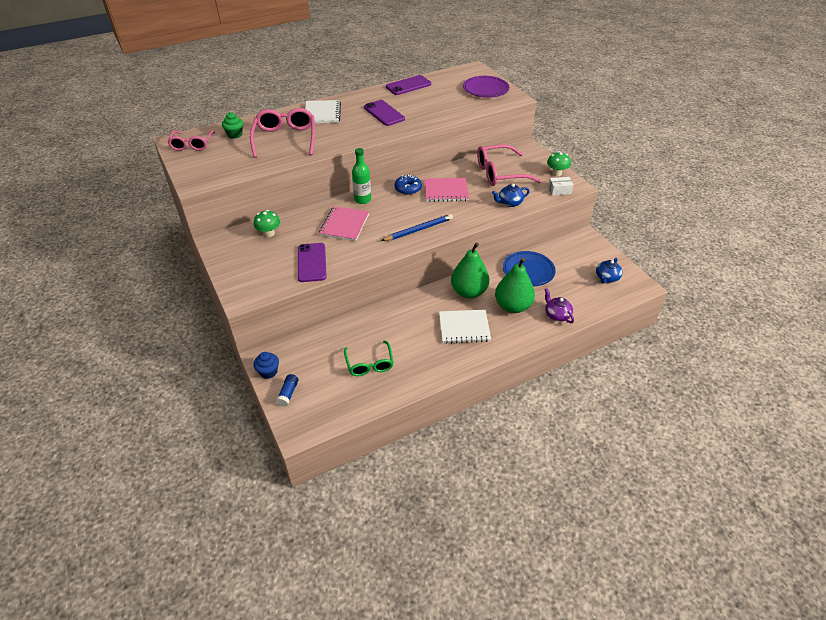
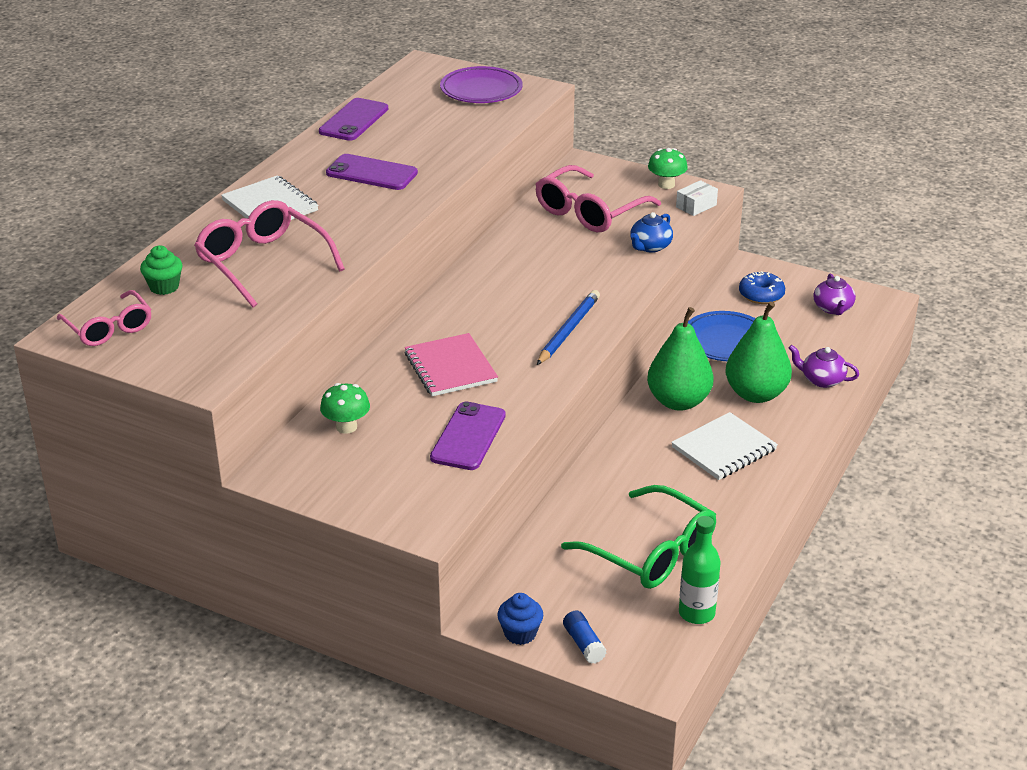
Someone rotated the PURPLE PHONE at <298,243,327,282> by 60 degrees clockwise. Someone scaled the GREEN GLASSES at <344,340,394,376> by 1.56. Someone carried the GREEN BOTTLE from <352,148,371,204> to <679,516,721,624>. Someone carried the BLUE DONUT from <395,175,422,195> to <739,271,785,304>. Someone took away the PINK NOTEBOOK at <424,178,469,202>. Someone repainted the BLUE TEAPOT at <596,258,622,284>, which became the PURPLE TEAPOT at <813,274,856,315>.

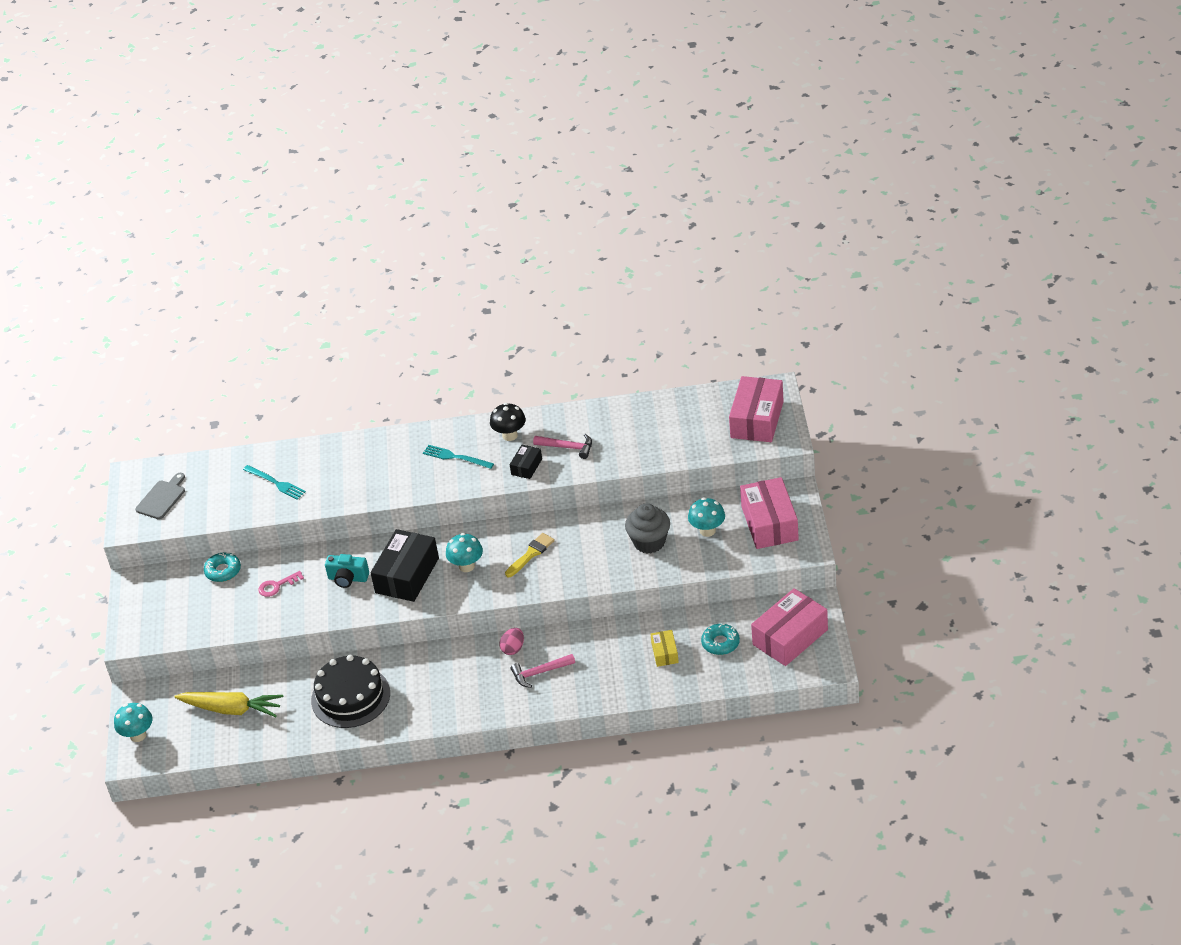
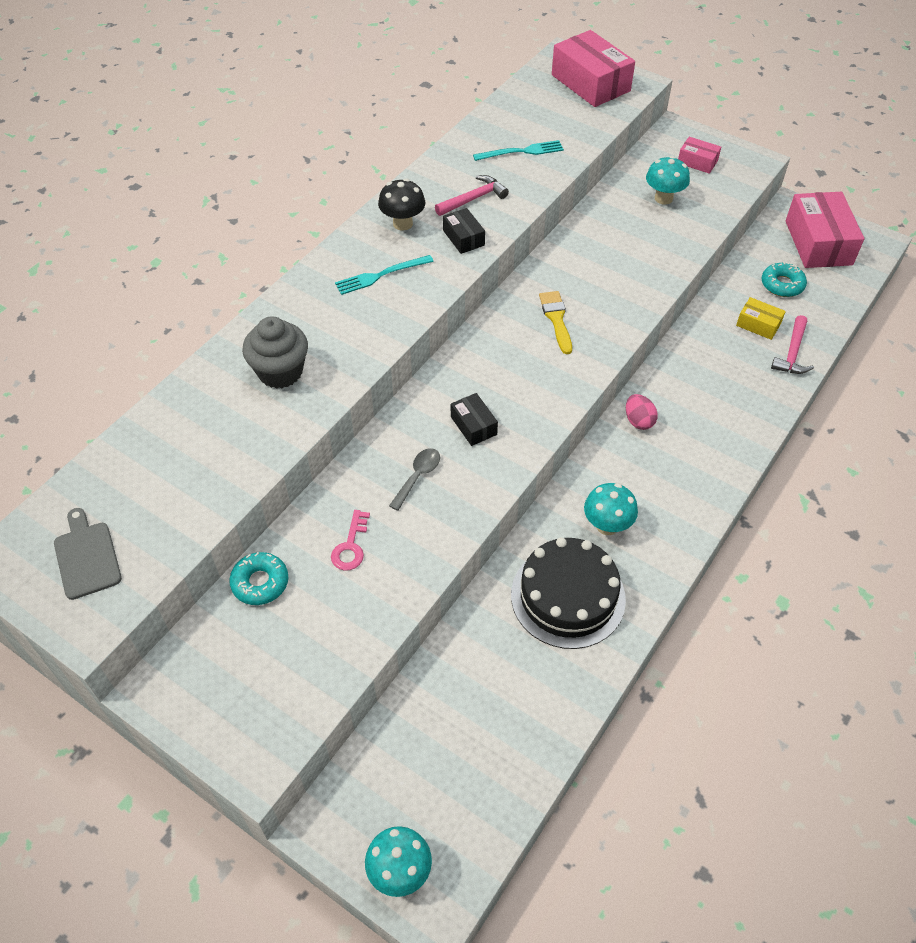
Someone took away the YELLOW CARROT at <174,692,283,717>. Someone carried the TURQUOISE FORK from <243,465,306,500> to <473,140,564,161>. Someone swapped the TURQUOISE CAMERA at <325,554,369,588> for the GREY SPOON at <389,448,440,511>. Someone scaled the BLACK BOX at <370,529,439,602> by 0.50. Someone carried the TURQUOISE MUSHROOM from <446,533,483,572> to <584,483,638,535>. Someone carried the PINK HAMMER from <511,654,575,688> to <771,315,814,374>. Someone carried the GREY CUPCAKE from <625,503,670,553> to <242,316,308,389>. Someone scaled the PINK BOX at <740,477,799,549> by 0.50.

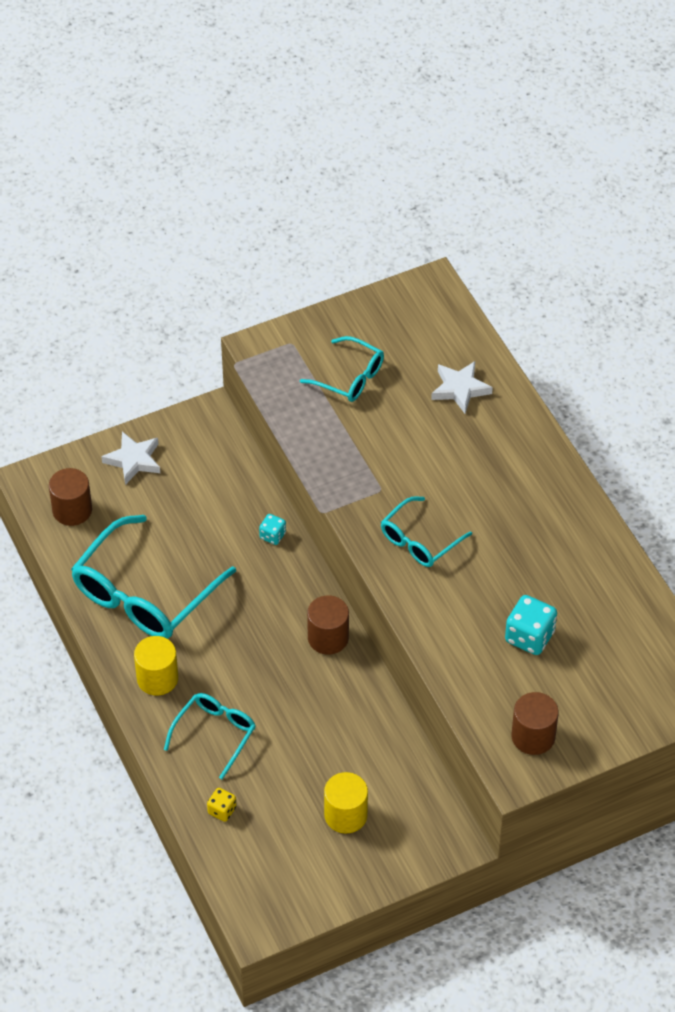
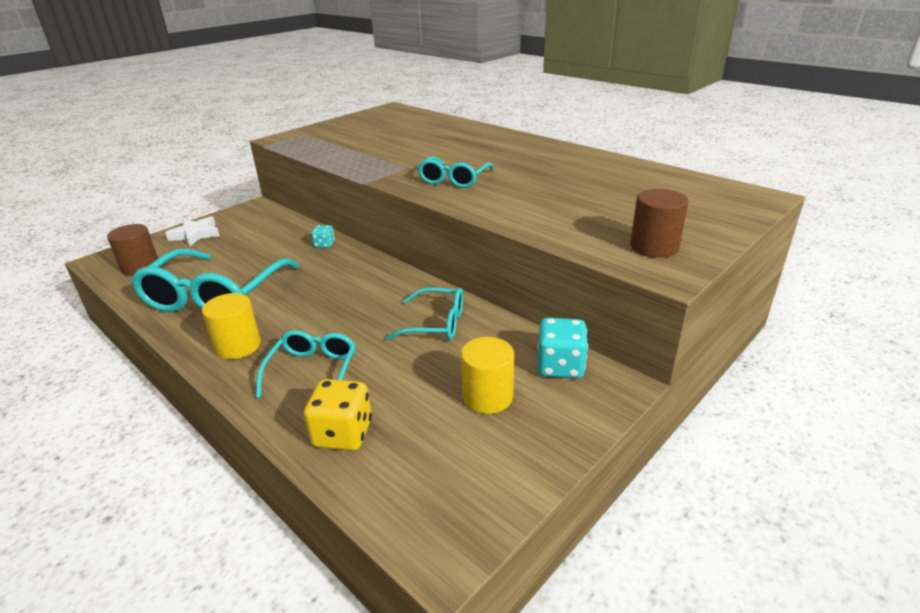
Someone scaled the YELLOW DICE at <207,788,237,822> by 1.79. Someone carried the TURQUOISE GLASSES from <300,336,384,402> to <385,287,463,340>. Someone took away the BROWN CYLINDER at <307,595,349,655>. Someone took away the WHITE STAR at <431,361,493,413>. Someone carried the TURQUOISE DICE from <505,595,557,655> to <537,318,588,379>.

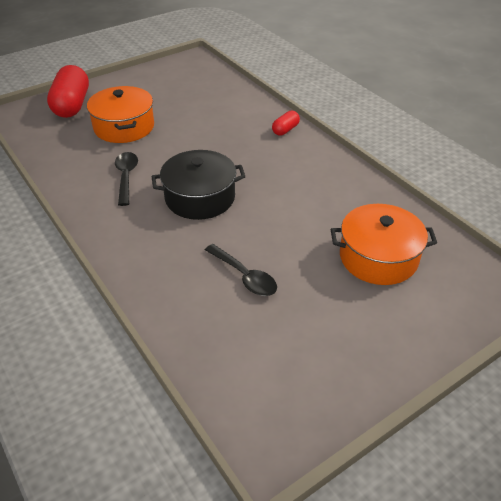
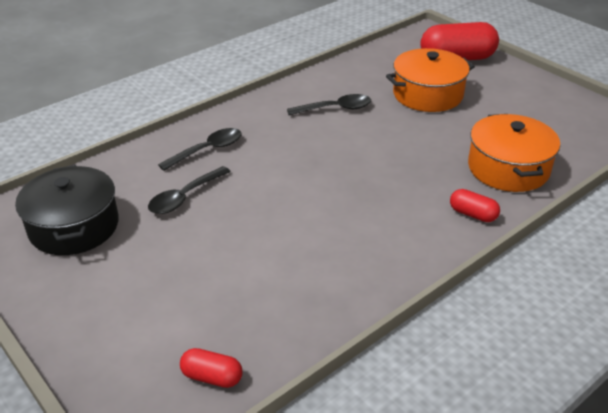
Someone carried the BLACK POT from <152,150,245,220> to <15,165,119,255>. Someone carried the ORANGE POT from <331,204,437,285> to <468,114,560,192>. Someone put down the BLACK SPOON at <158,128,242,171>. Someone put down the RED CAPSULE at <180,348,243,388>.

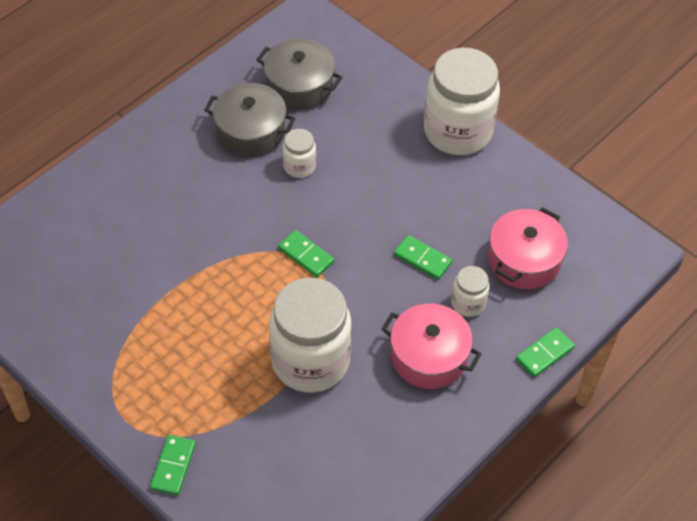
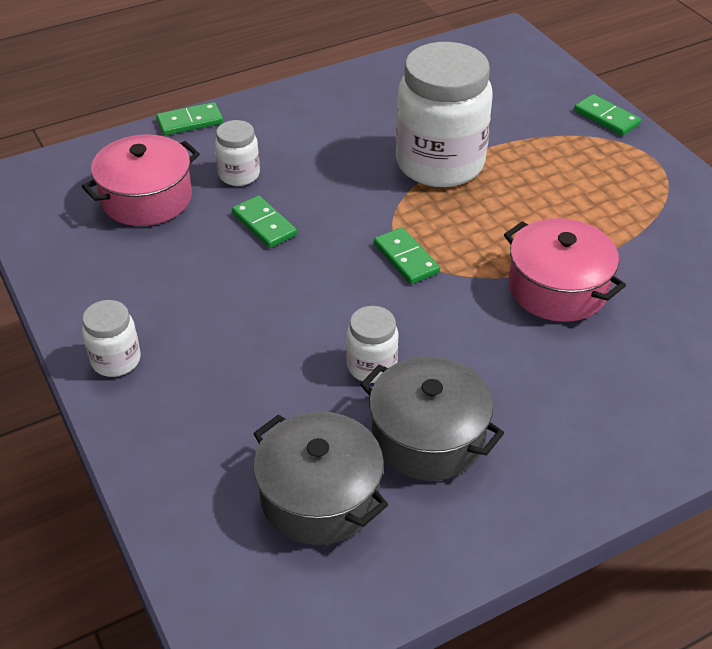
Someone rotated the GREEN DOMINO at <150,435,196,495> by 75 degrees counterclockwise. Someone carried the PINK POT from <382,304,481,389> to <504,218,626,322>. Someone scaled the WHITE JAR at <424,48,500,155> by 0.46.

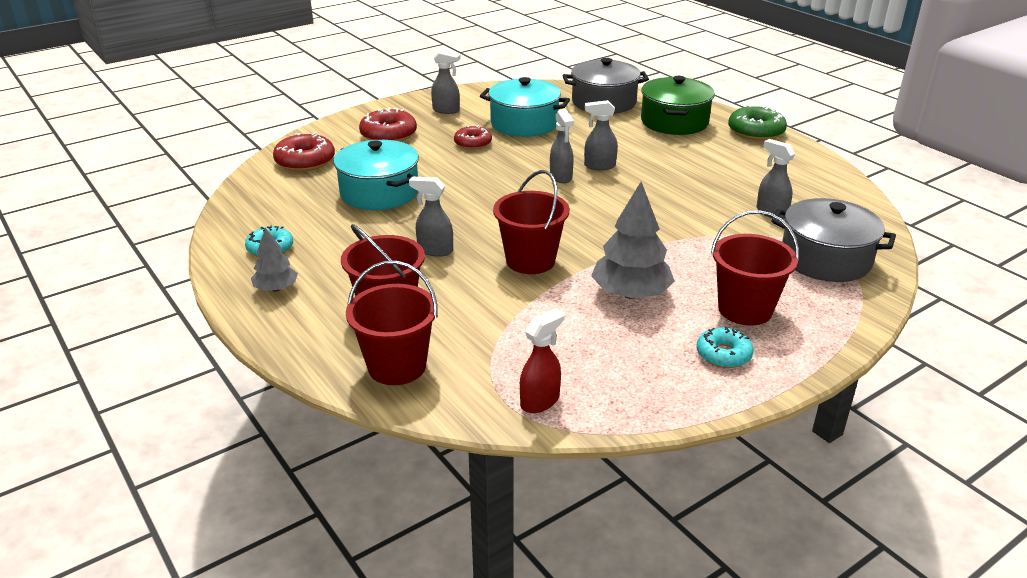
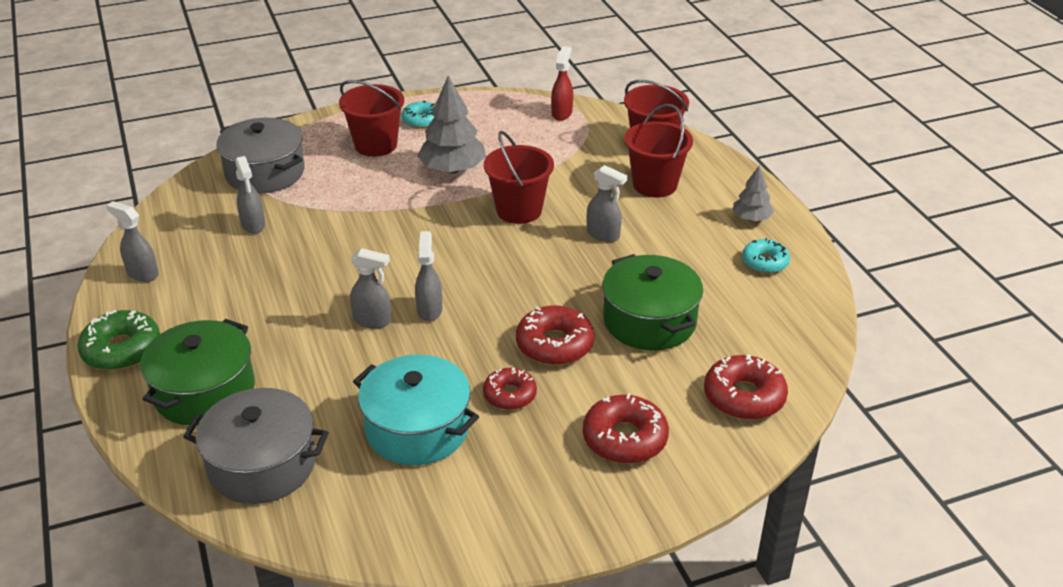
Someone repainted the TURQUOISE POT at <334,140,419,210>, which became the GREEN POT at <602,254,703,350>. Someone carried the GREY SPRAY BOTTLE from <431,50,461,114> to <106,201,159,282>. Someone rotated the RED SPRAY BOTTLE at <520,308,565,413> by 135 degrees clockwise. Someone put down the RED DONUT at <516,305,594,365>.

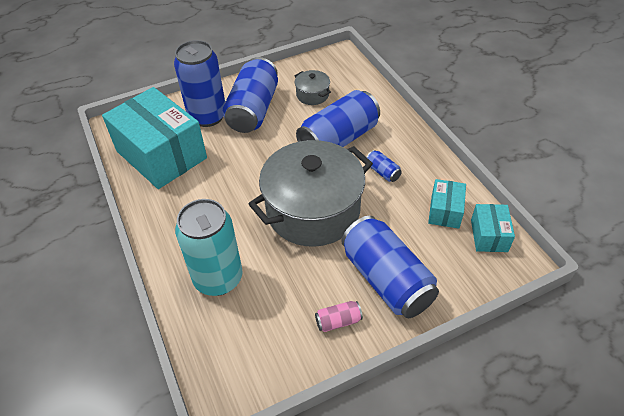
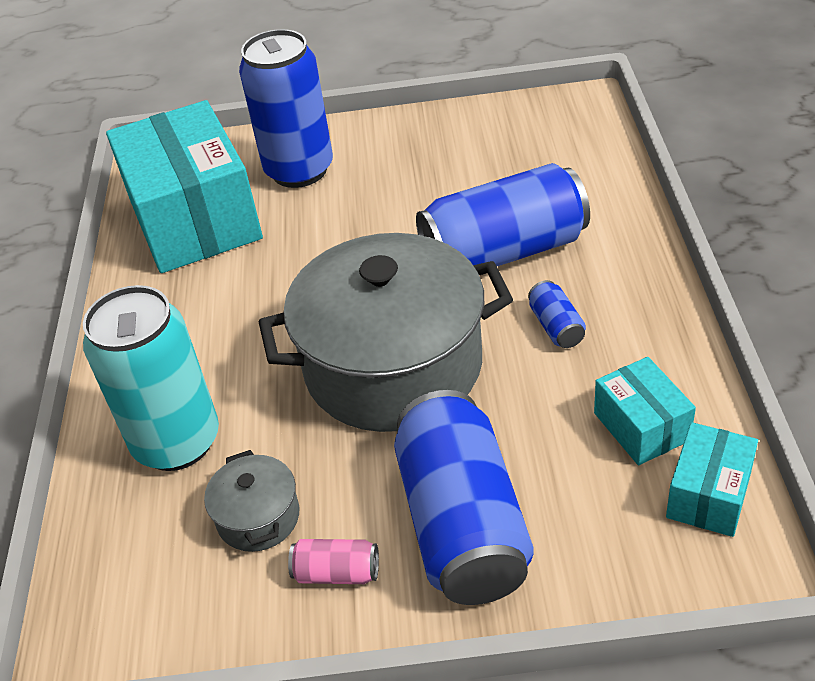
Someone took away the BLUE CAN at <223,57,278,133>. Someone carried the GREY POT from <294,70,331,105> to <204,450,299,552>. Someone rotated the TURQUOISE BOX at <428,179,466,229> by 60 degrees counterclockwise.

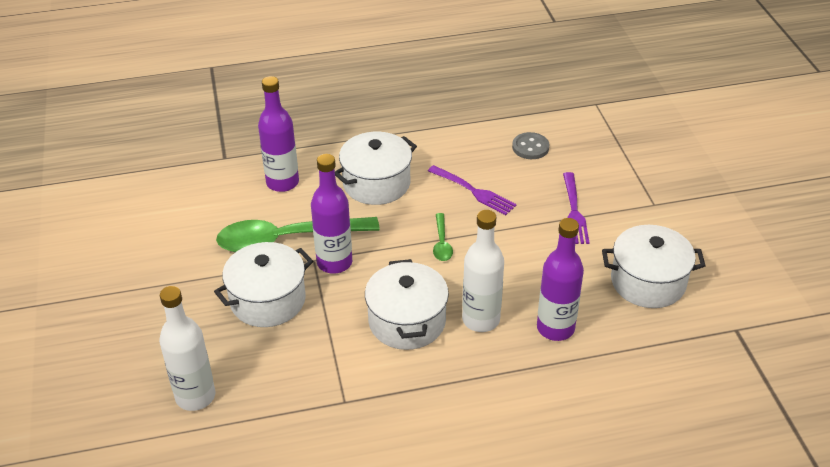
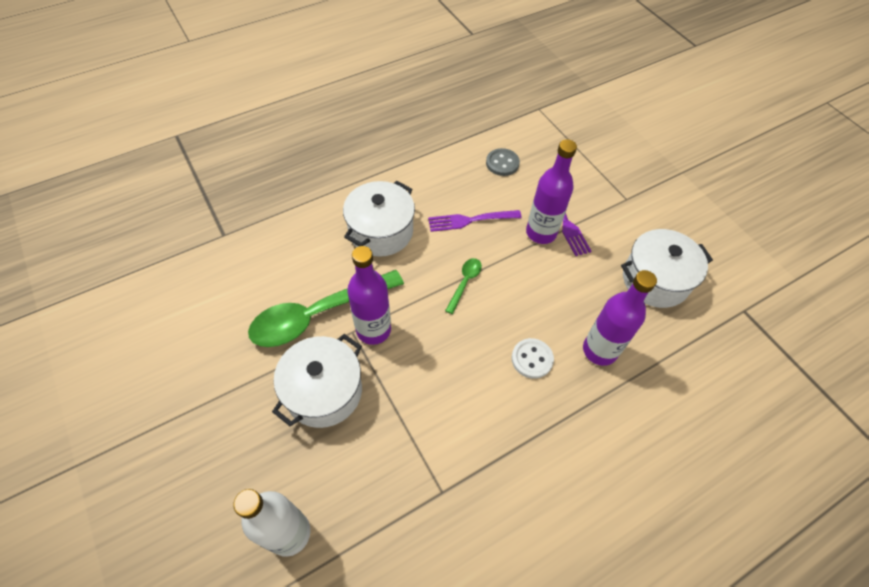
Someone carried the PURPLE BOTTLE from <258,76,299,192> to <526,139,577,244>. Someone took away the WHITE POT at <365,259,449,350>. Someone rotated the PURPLE FORK at <428,165,517,215> by 150 degrees clockwise. Someone rotated the GREEN SPOON at <433,213,453,261> by 135 degrees counterclockwise. Someone swapped the WHITE BOTTLE at <462,210,504,332> for the WHITE BUTTON at <512,338,554,379>.

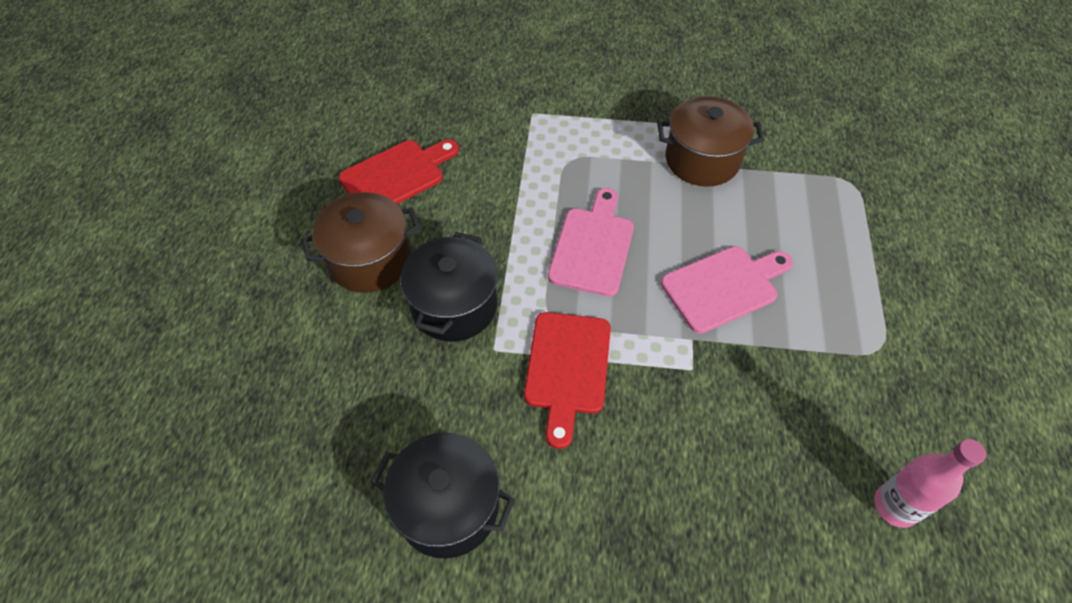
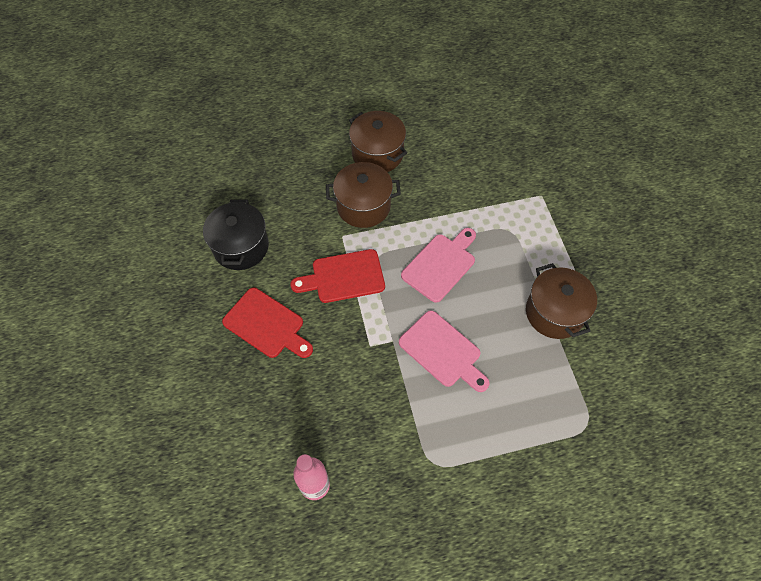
Someone carried the RED CUTTING BOARD from <339,140,459,204> to <222,288,313,358>. Someone repainted the BLACK POT at <400,232,498,342>, which became the BROWN POT at <326,162,401,228>. Someone rotated the PINK CUTTING BOARD at <548,188,634,296> by 45 degrees counterclockwise.

